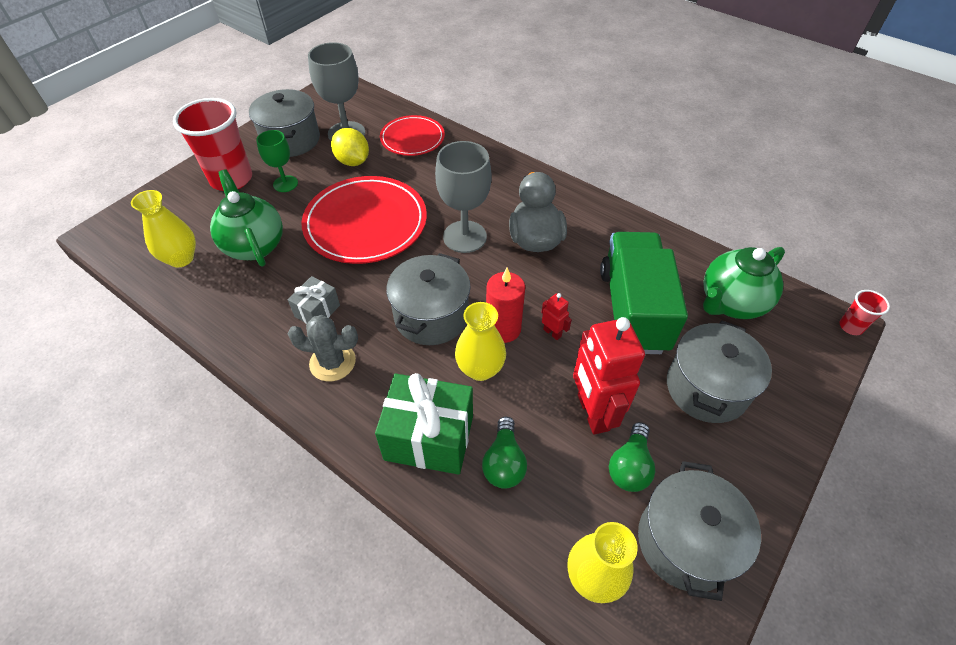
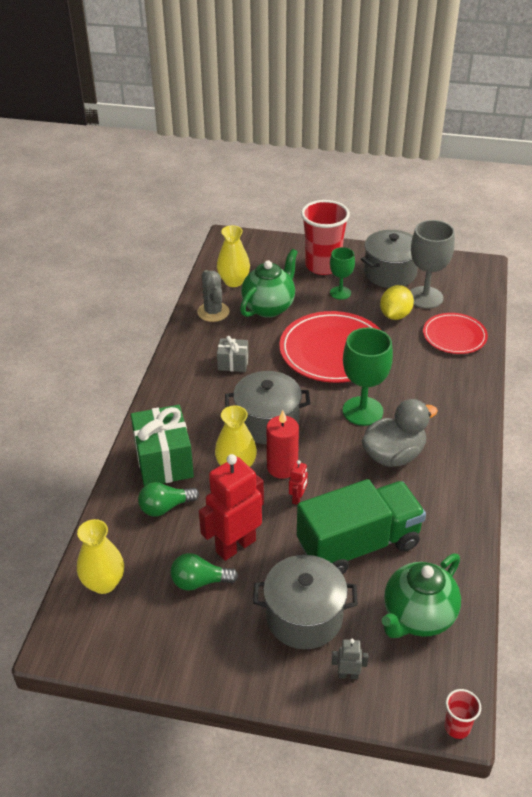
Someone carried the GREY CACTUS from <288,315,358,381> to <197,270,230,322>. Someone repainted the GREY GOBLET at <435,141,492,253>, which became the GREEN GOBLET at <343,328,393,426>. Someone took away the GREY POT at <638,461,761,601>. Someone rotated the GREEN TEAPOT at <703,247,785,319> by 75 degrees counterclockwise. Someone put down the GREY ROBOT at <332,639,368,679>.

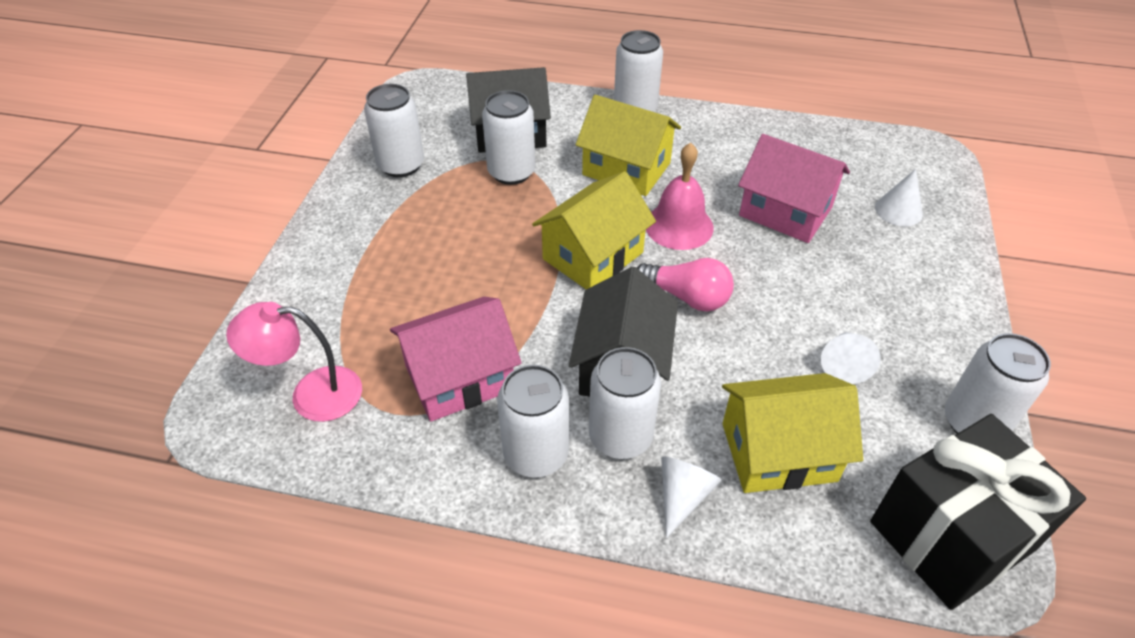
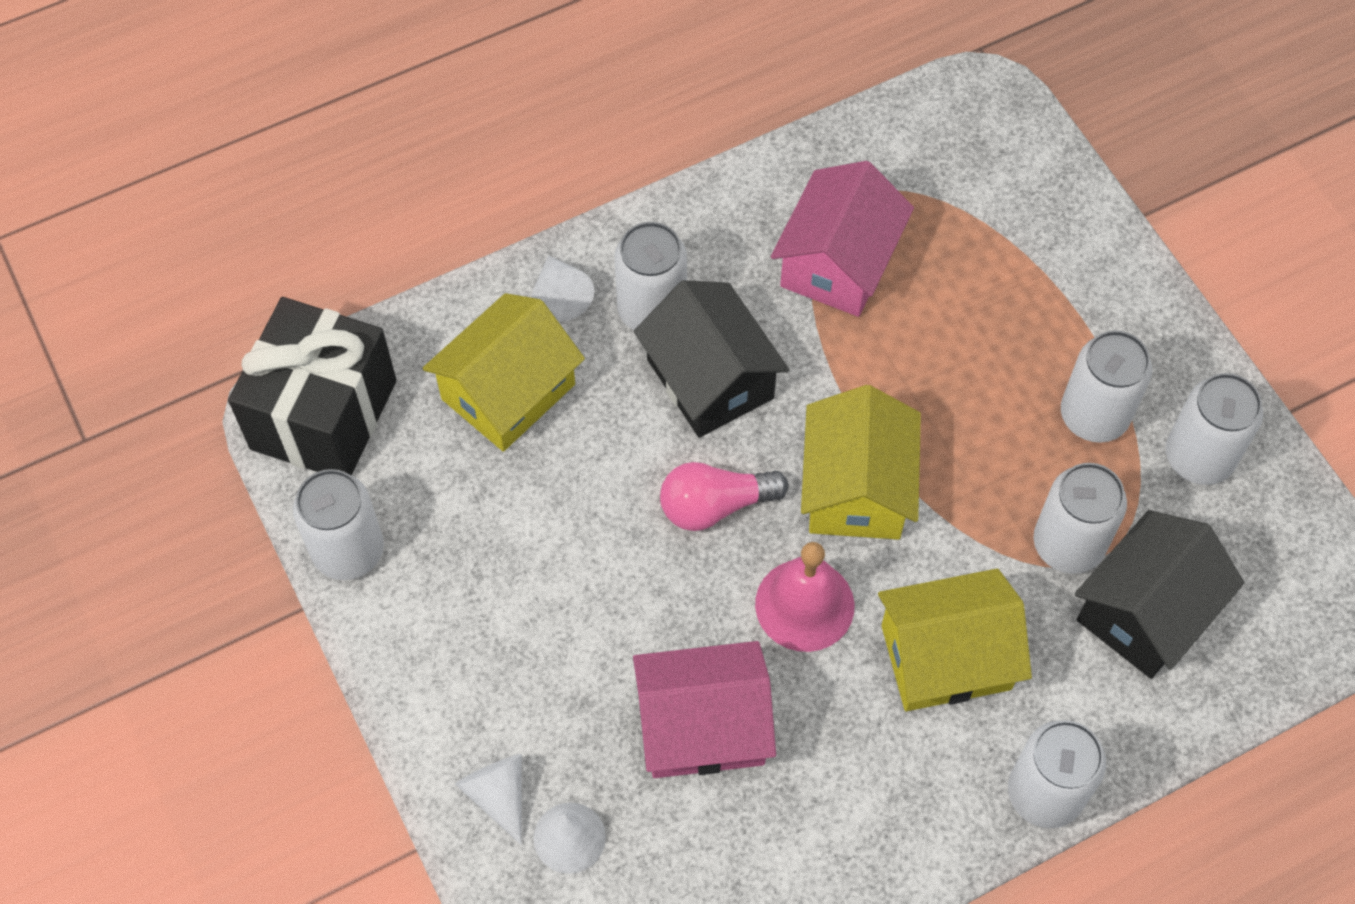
Someone took away the PINK LAMP at <226,302,362,422>. Someone carried the WHITE CAN from <497,364,569,478> to <1061,330,1152,443>. Someone carried the WHITE CONE from <821,332,881,384> to <455,754,522,845>.

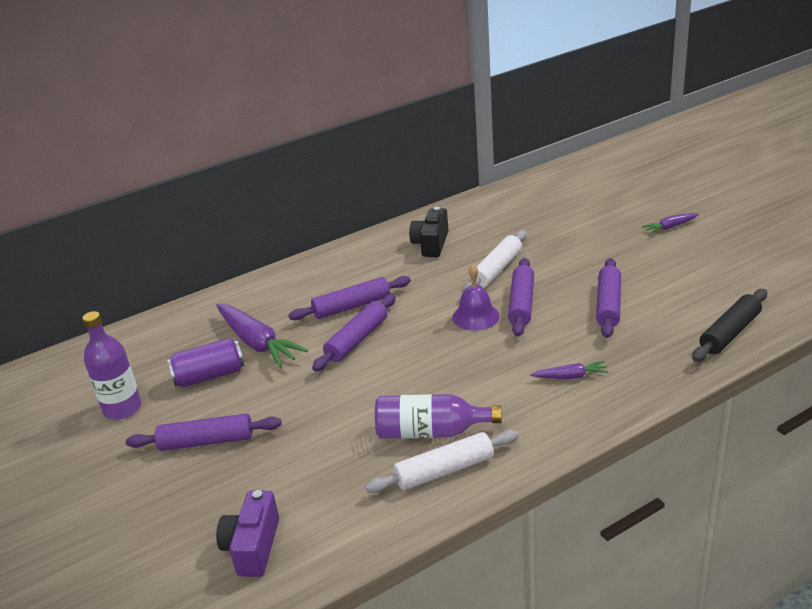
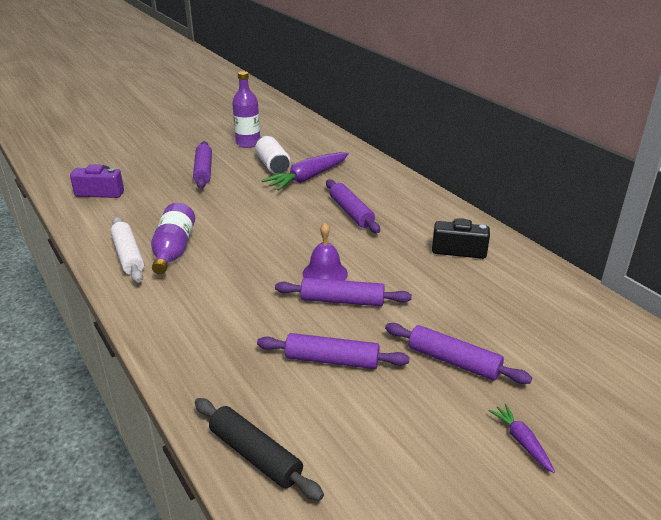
Someone repainted the PURPLE CAN at <167,338,244,387>, which became the WHITE CAN at <255,136,291,174>. Someone carried the PURPLE ROLLING PIN from <312,294,396,371> to <385,323,532,384>. Someone took away the WHITE ROLLING PIN at <464,230,527,290>. Someone took away the PURPLE CARROT at <530,361,609,379>.

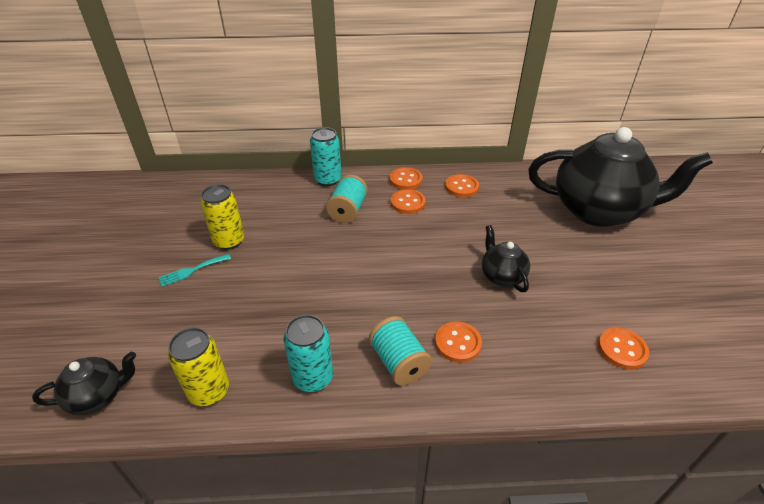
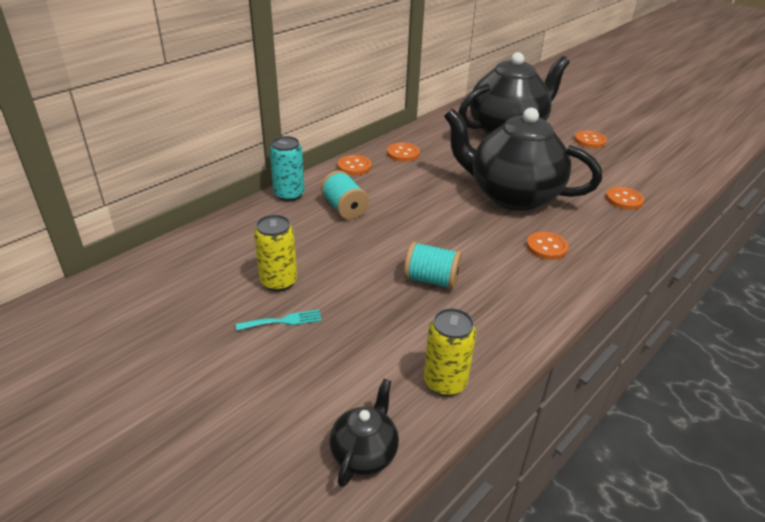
Someone rotated the TURQUOISE FORK at <158,254,231,287> by 120 degrees counterclockwise. Someone took away the TURQUOISE CAN at <284,315,333,392>. Someone carried the TURQUOISE SPOOL from <369,316,432,386> to <404,241,462,290>. Someone carried the ORANGE BUTTON from <391,189,426,214> to <574,130,607,148>. Someone scaled the BLACK TEAPOT at <482,225,530,292> by 2.27.

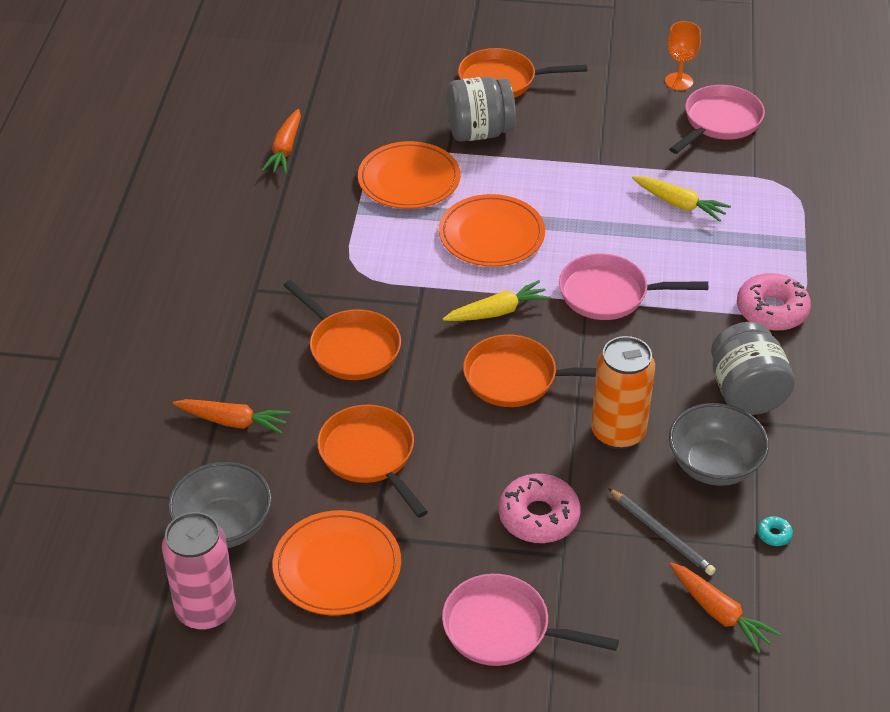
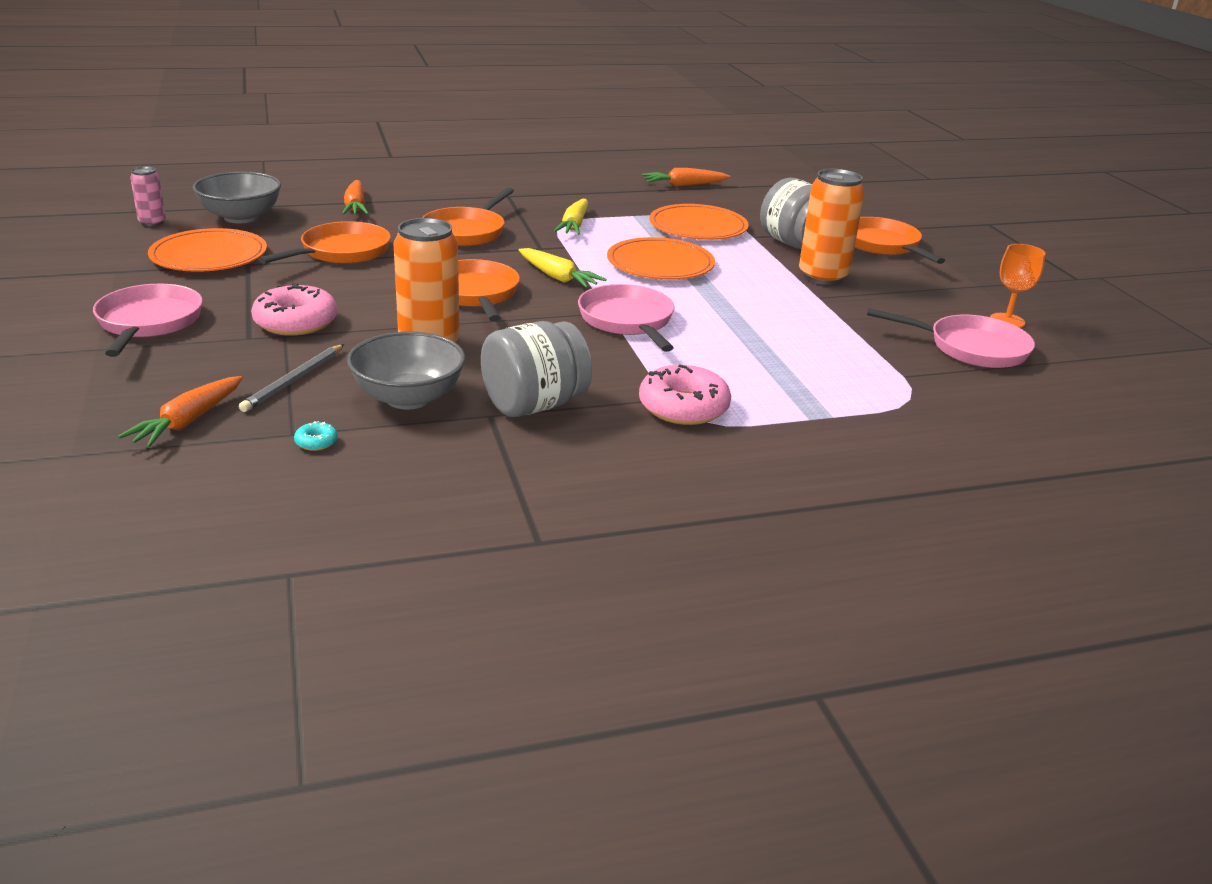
Someone scaled the PINK CAN at <162,512,236,630> by 0.53. Someone carried the YELLOW CARROT from <632,176,731,222> to <554,199,588,235>. Someone put down the ORANGE CAN at <799,169,865,285>.

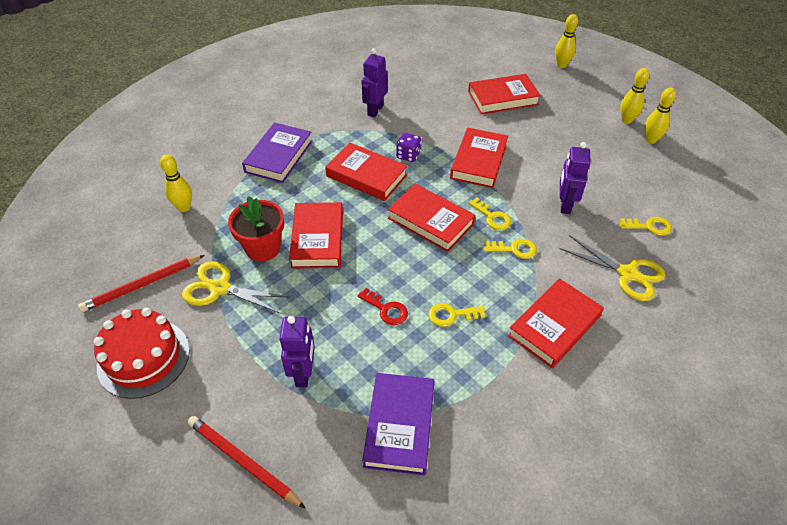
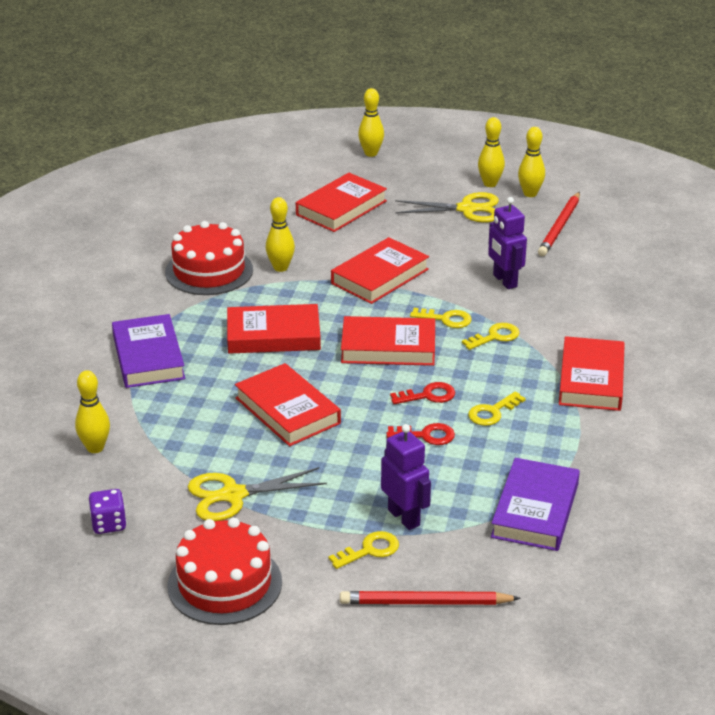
Someone carried the RED PENCIL from <78,255,205,312> to <538,192,580,256>. Someone took away the RED FLOWER POT at <228,196,284,262>. Someone swapped the PURPLE ROBOT at <362,48,388,117> for the RED CAKE at <165,221,253,295>. Someone rotated the PURPLE BOOK at <362,373,435,475> by 45 degrees clockwise. Someone carried the PURPLE DICE from <396,133,422,162> to <89,489,127,534>. Someone rotated the RED BOOK at <450,128,508,188> by 60 degrees clockwise. Someone carried the YELLOW SCISSORS from <559,235,665,301> to <395,192,499,223>. Someone carried the YELLOW KEY from <620,217,672,236> to <328,531,399,569>. Someone put down the YELLOW BOWLING PIN at <266,197,295,272>. Someone put down the RED KEY at <390,382,455,404>.

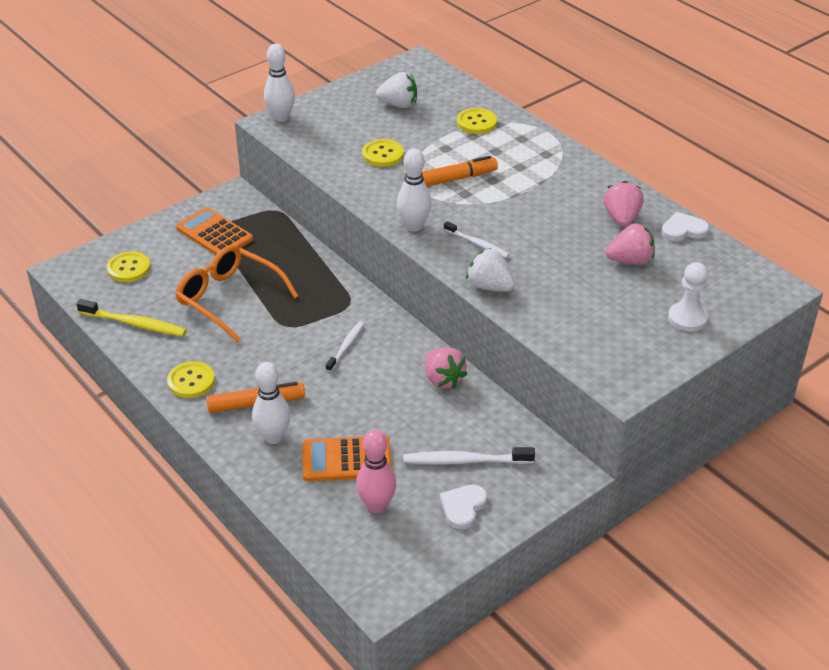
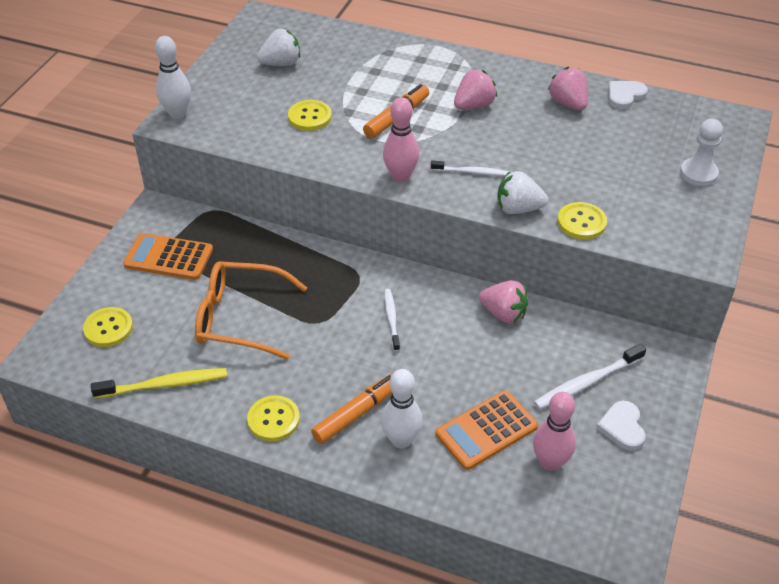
Someone repainted the WHITE BOWLING PIN at <397,148,432,231>, which became the PINK BOWLING PIN at <383,97,419,183>. Someone carried the YELLOW BUTTON from <457,108,497,134> to <557,202,607,240>. Someone carried the PINK STRAWBERRY from <605,224,655,265> to <454,69,497,110>.

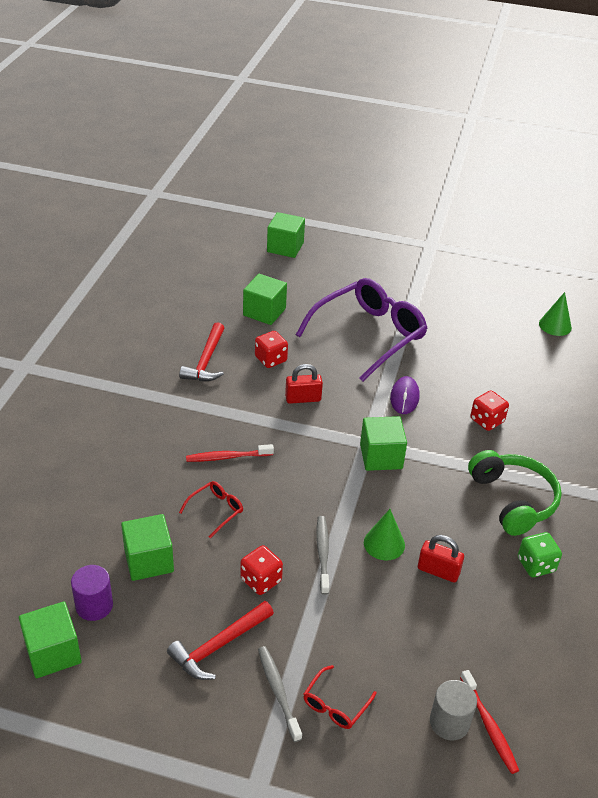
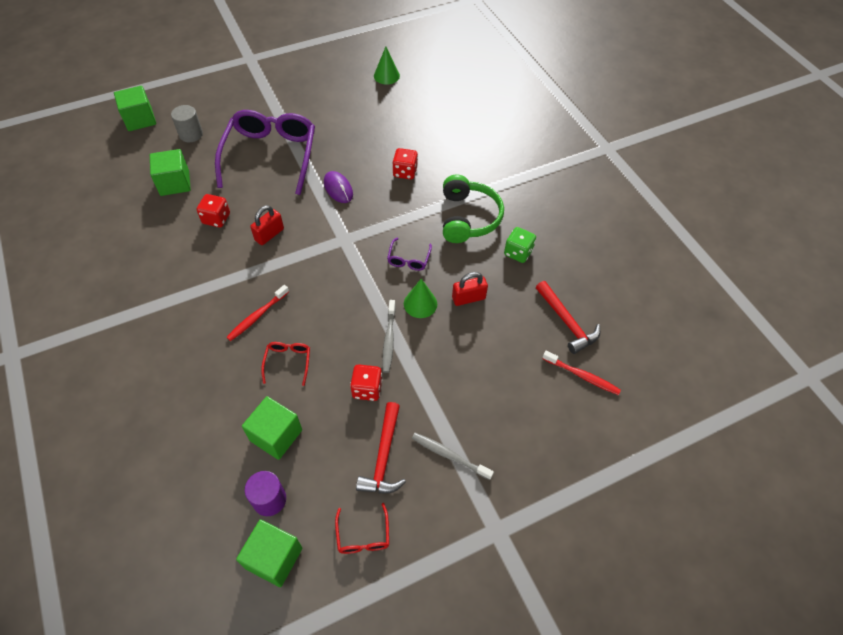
Someone carried the RED HAMMER from <179,322,225,381> to <536,281,600,354>. Someone carried the RED GLASSES from <303,665,377,729> to <335,503,389,554>. Someone rotated the GREY TOOTHBRUSH at <316,516,330,595> by 135 degrees counterclockwise. Someone took away the GREEN CUBE at <360,416,407,471>. Someone carried the GREY CYLINDER from <430,680,477,741> to <171,105,203,142>. Someone rotated the GREEN HEADPHONES at <468,450,562,536> by 60 degrees clockwise. Someone put down the PURPLE GLASSES at <387,238,432,271>.

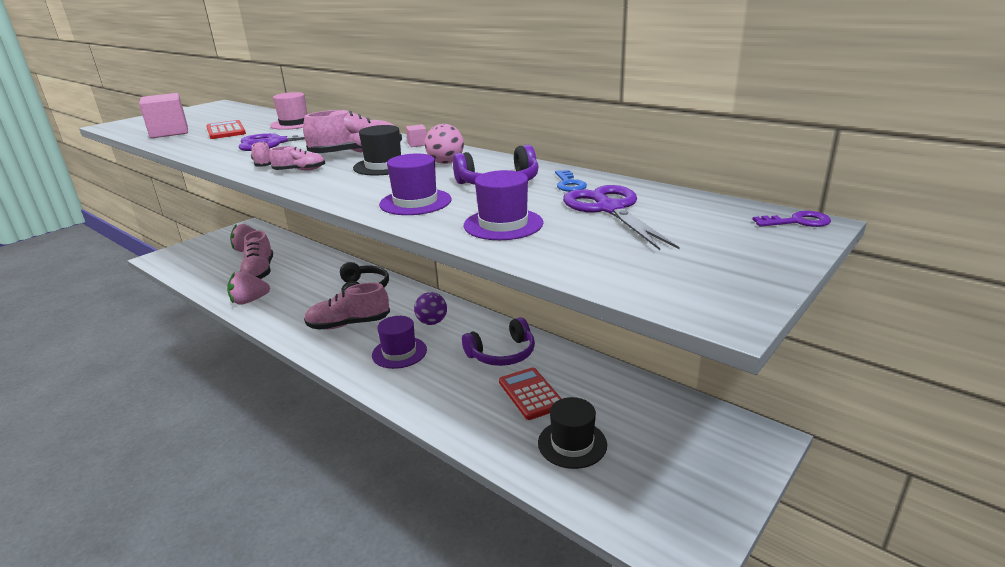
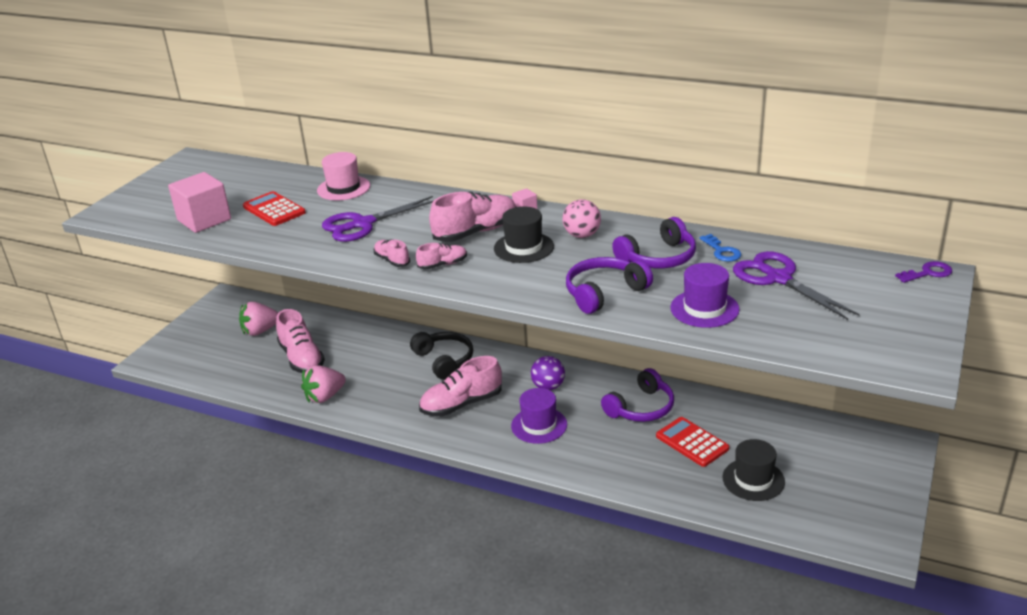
Someone swapped the PURPLE HAT at <379,153,451,215> for the PURPLE HEADPHONES at <566,257,653,314>.

